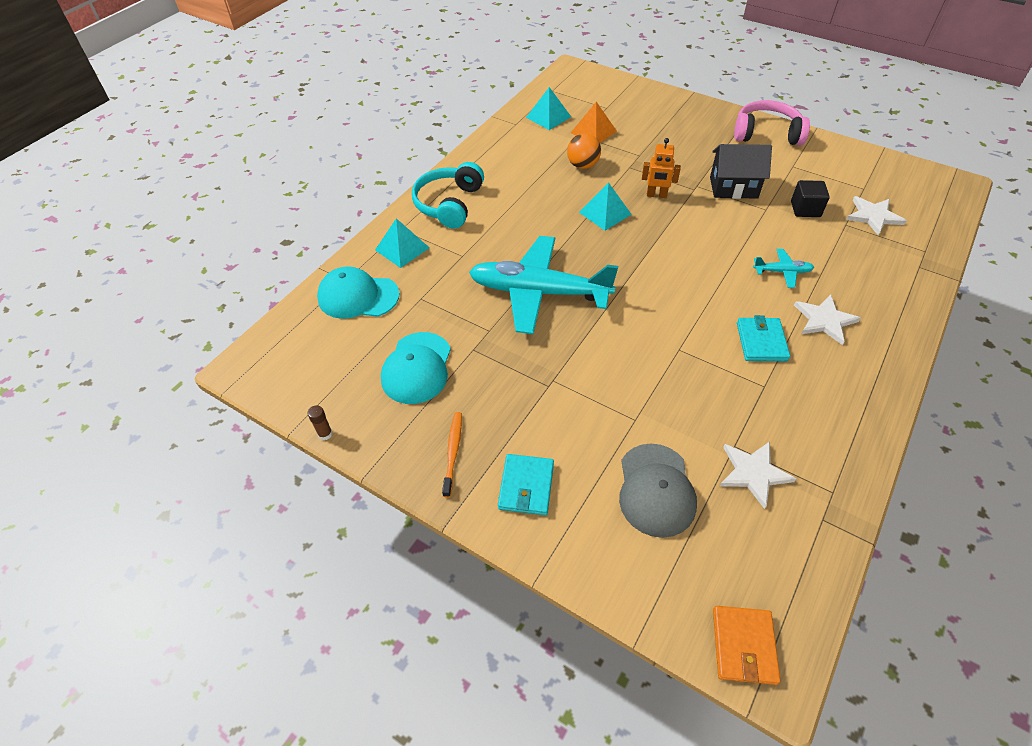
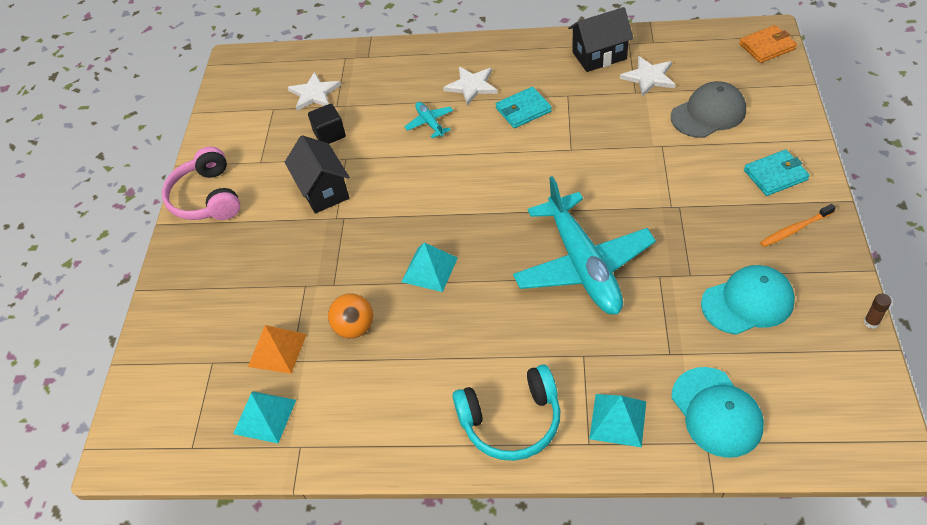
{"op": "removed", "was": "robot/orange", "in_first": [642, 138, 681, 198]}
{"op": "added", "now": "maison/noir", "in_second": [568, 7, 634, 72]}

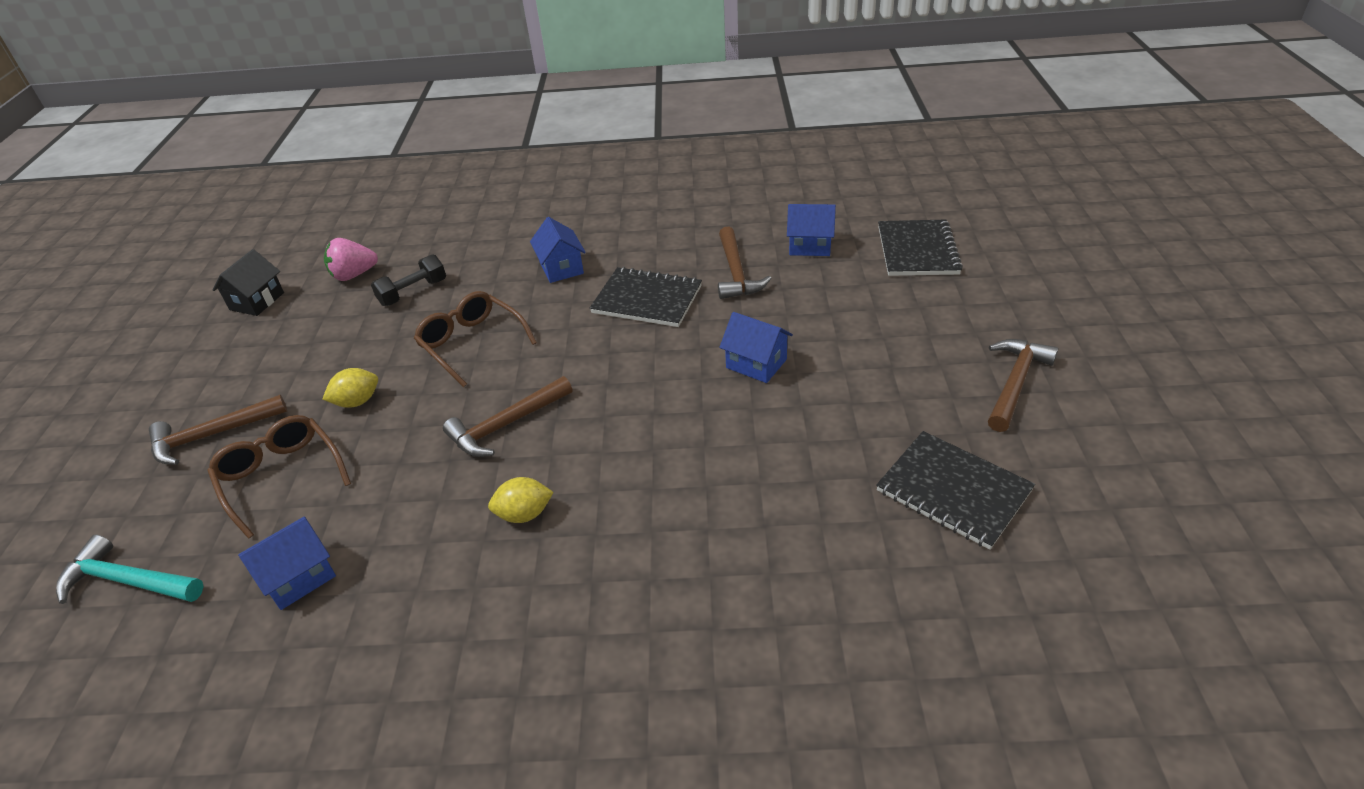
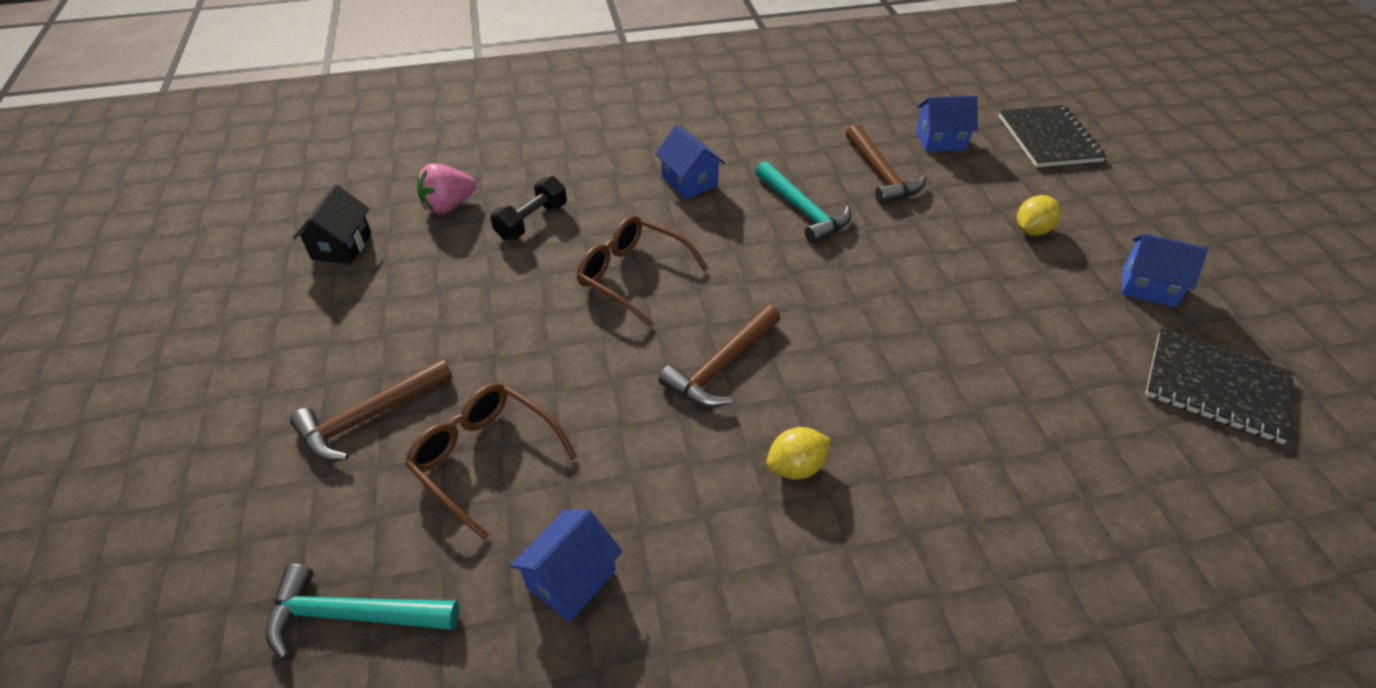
{"op": "removed", "was": "marteau/marron", "in_first": [988, 339, 1058, 432]}
{"op": "moved", "was": "citron/jaune", "in_first": [322, 368, 378, 408], "in_second": [1017, 195, 1061, 236]}
{"op": "moved", "was": "maison/bleu", "in_first": [719, 312, 793, 383], "in_second": [1122, 233, 1208, 307]}
{"op": "replaced", "was": "carnet/noir", "now": "marteau/turquoise", "in_first": [590, 267, 702, 327], "in_second": [755, 161, 851, 244]}

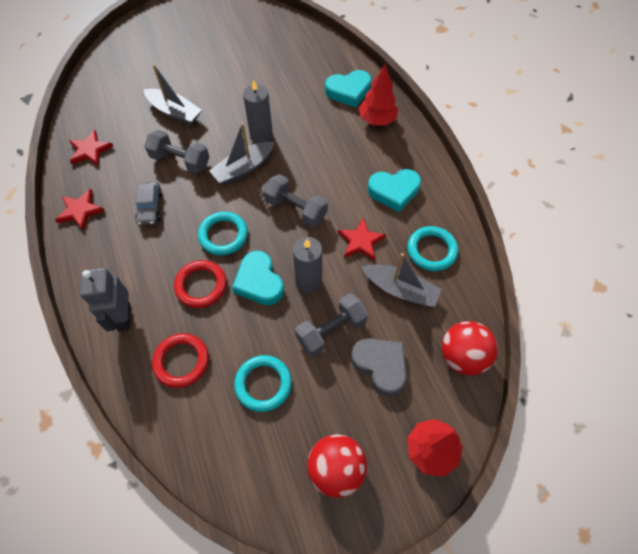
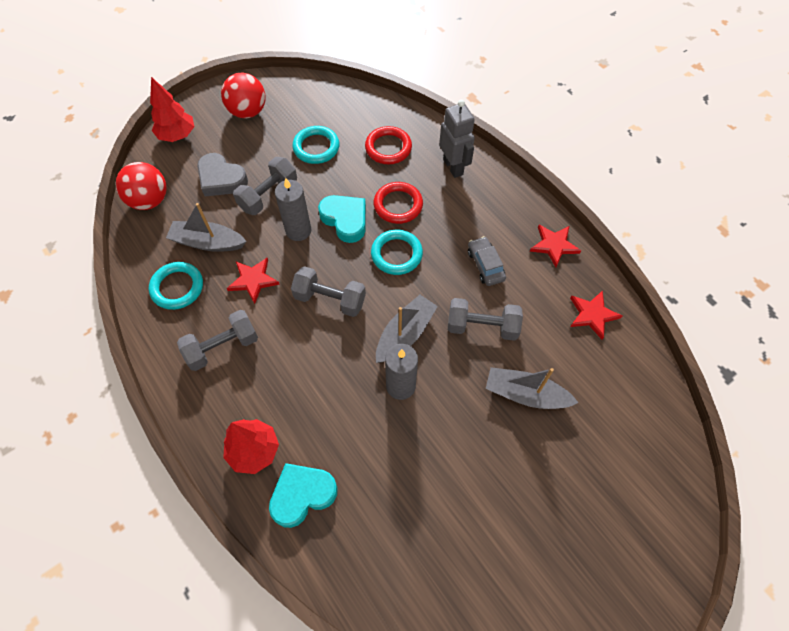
{"op": "replaced", "was": "cœur/turquoise", "now": "haltère/gris", "in_first": [368, 169, 421, 212], "in_second": [177, 310, 258, 371]}

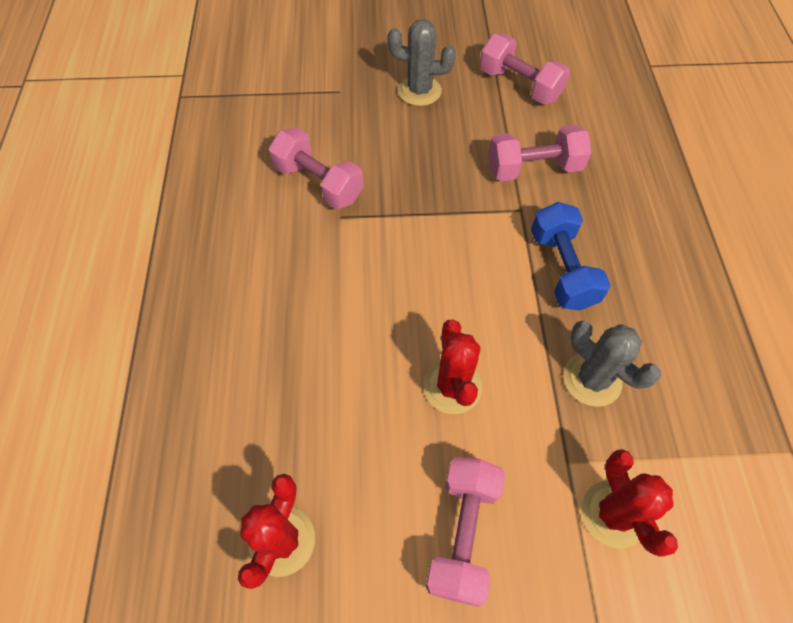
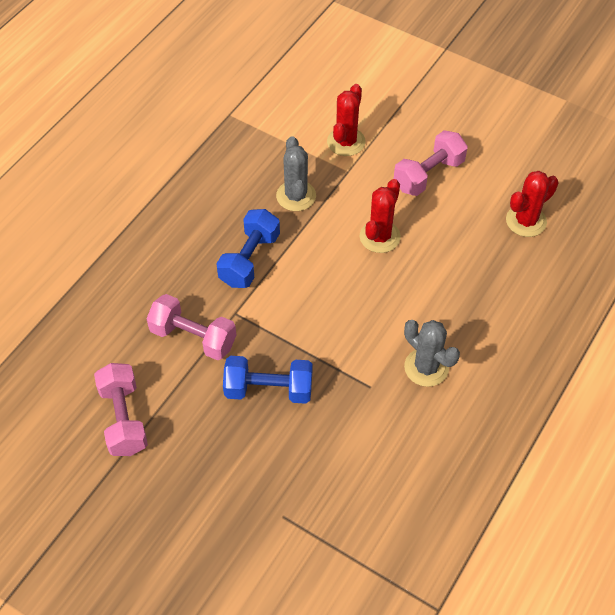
{"op": "removed", "was": "haltère/rose", "in_first": [268, 128, 363, 209]}
{"op": "added", "now": "haltère/bleu", "in_second": [223, 356, 312, 404]}
{"op": "moved", "was": "cactus/gris", "in_first": [387, 19, 456, 106], "in_second": [404, 320, 460, 387]}

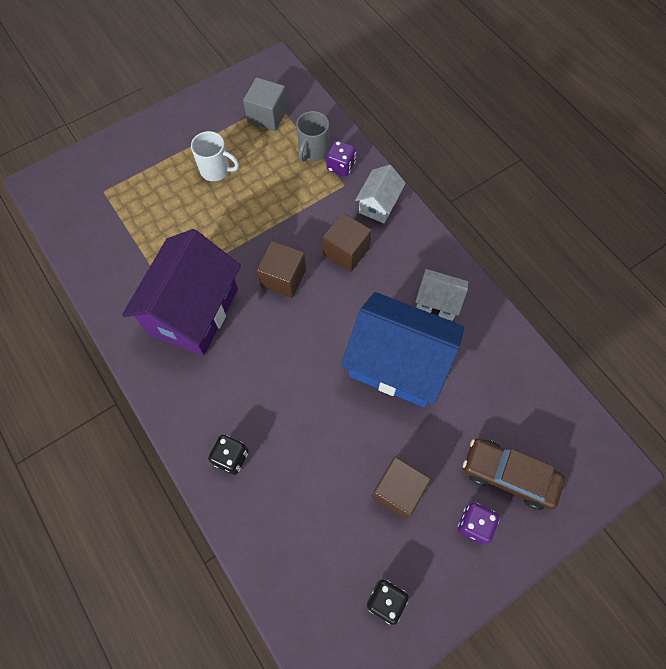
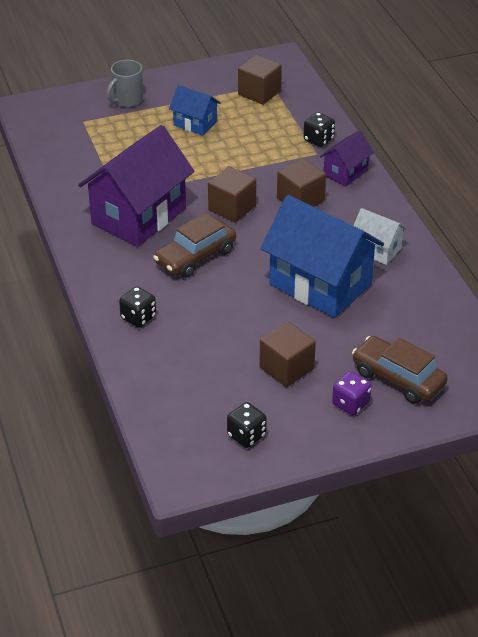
{"op": "added", "now": "voiture/marron", "in_second": [153, 213, 236, 278]}
{"op": "moved", "was": "tasse/gris", "in_first": [296, 111, 329, 162], "in_second": [107, 60, 143, 107]}
{"op": "replaced", "was": "tasse/blanc", "now": "maison/bleu", "in_first": [191, 131, 239, 181], "in_second": [169, 85, 221, 135]}
{"op": "recoloured", "was": "cube/gris", "now": "cube/marron", "in_first": [243, 77, 287, 131], "in_second": [238, 55, 282, 105]}
{"op": "recoloured", "was": "dé/violet", "now": "dé/noir", "in_first": [326, 140, 356, 176], "in_second": [303, 112, 335, 147]}
{"op": "recoloured", "was": "maison/blanc", "now": "maison/violet", "in_first": [355, 165, 406, 223], "in_second": [320, 130, 374, 186]}

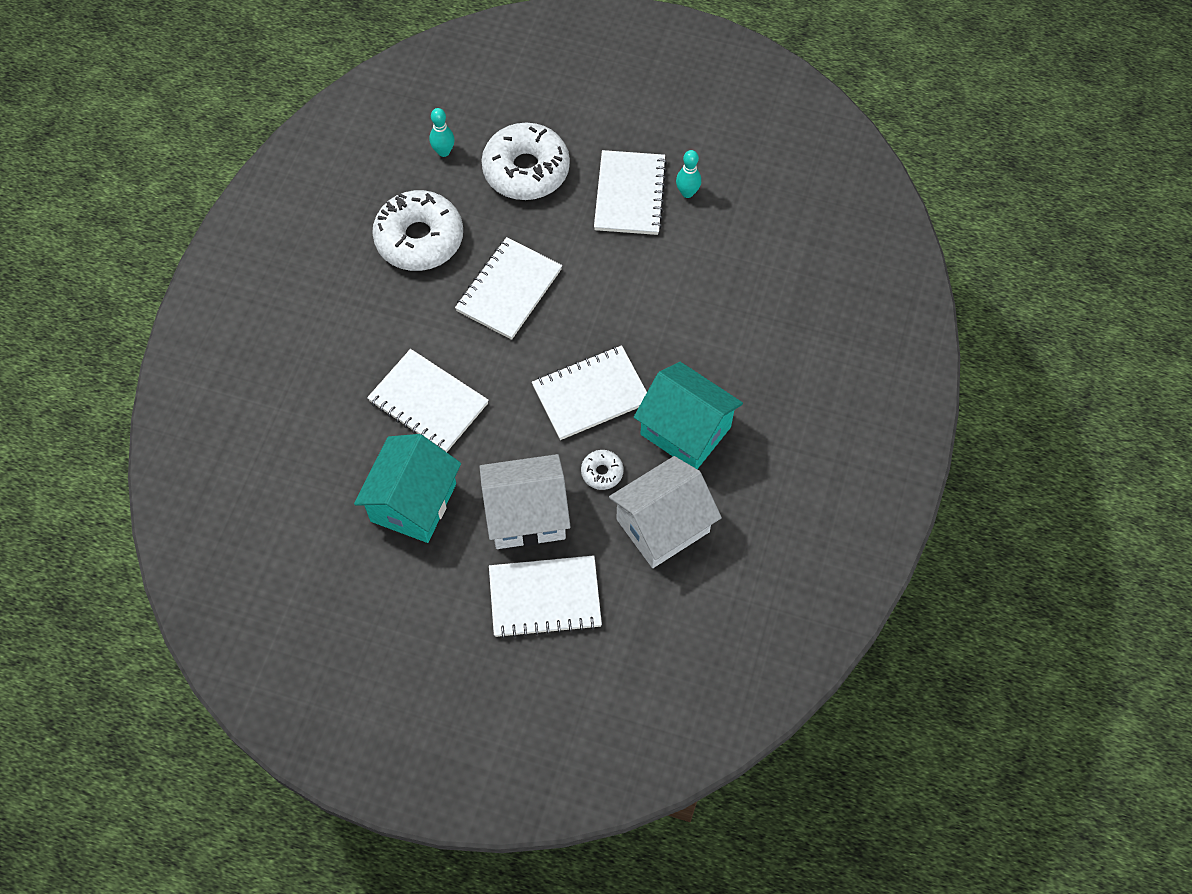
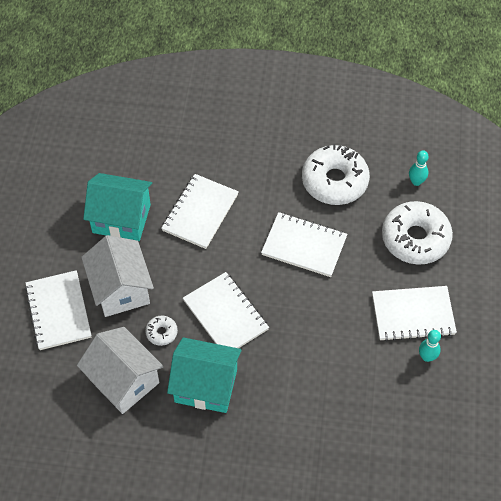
{"op": "turned", "was": "maison/turquoise", "in_first": [634, 362, 743, 469], "in_second": [167, 337, 242, 413], "clockwise": 75}

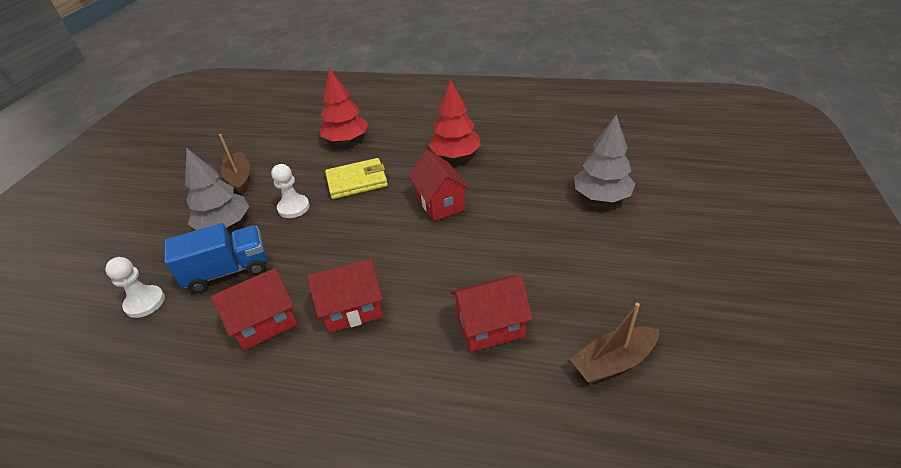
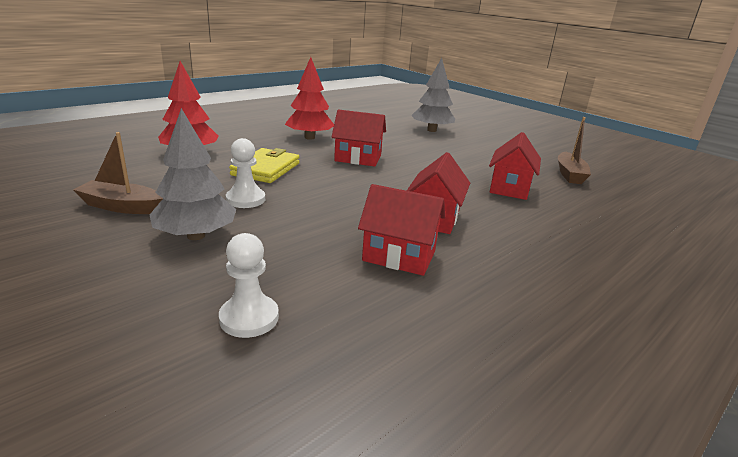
{"op": "removed", "was": "camion/bleu", "in_first": [164, 223, 267, 293]}
{"op": "turned", "was": "maison/rouge", "in_first": [211, 268, 298, 350], "in_second": [358, 184, 445, 276], "clockwise": -75}

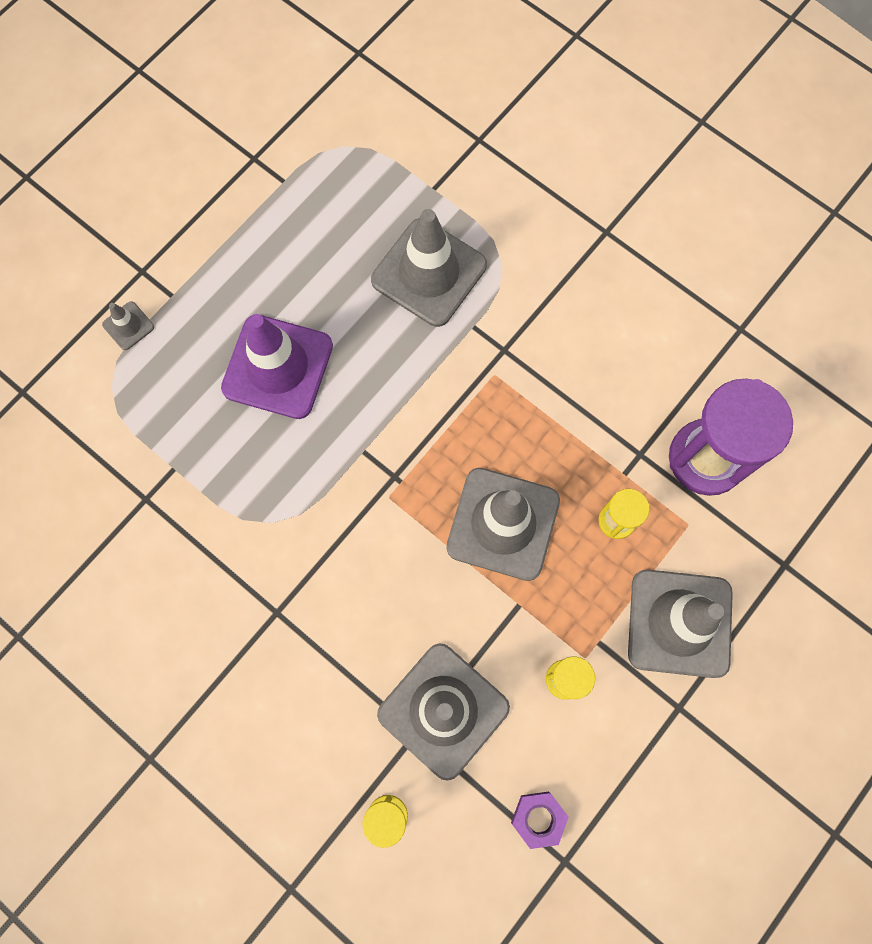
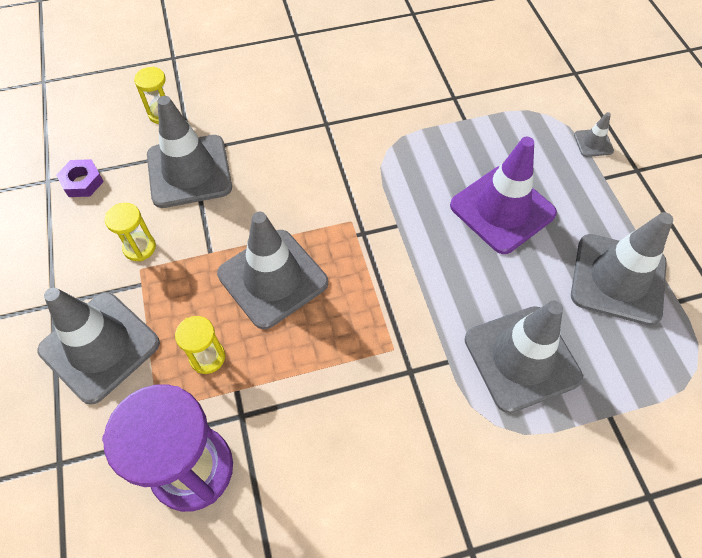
{"op": "added", "now": "cône de chantier/gris", "in_second": [571, 212, 673, 326]}

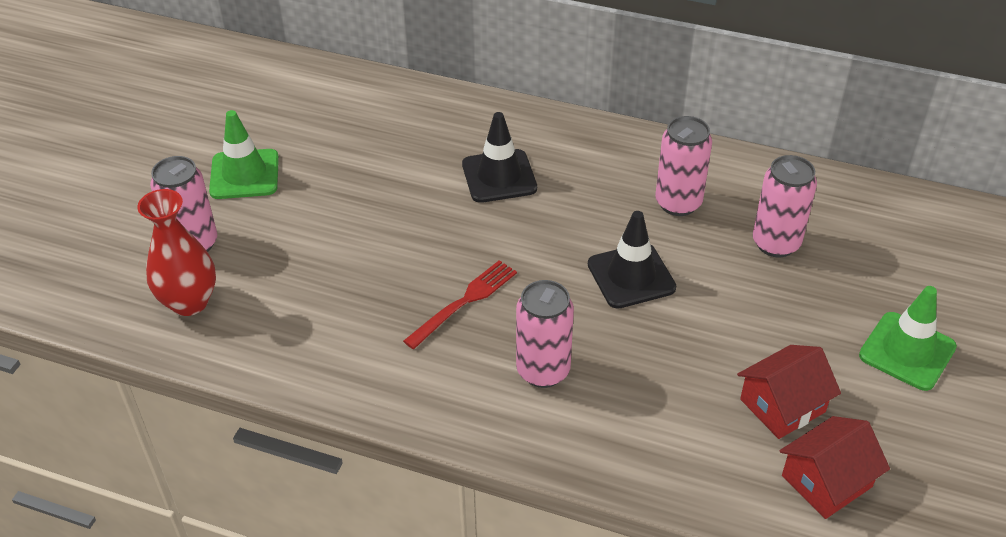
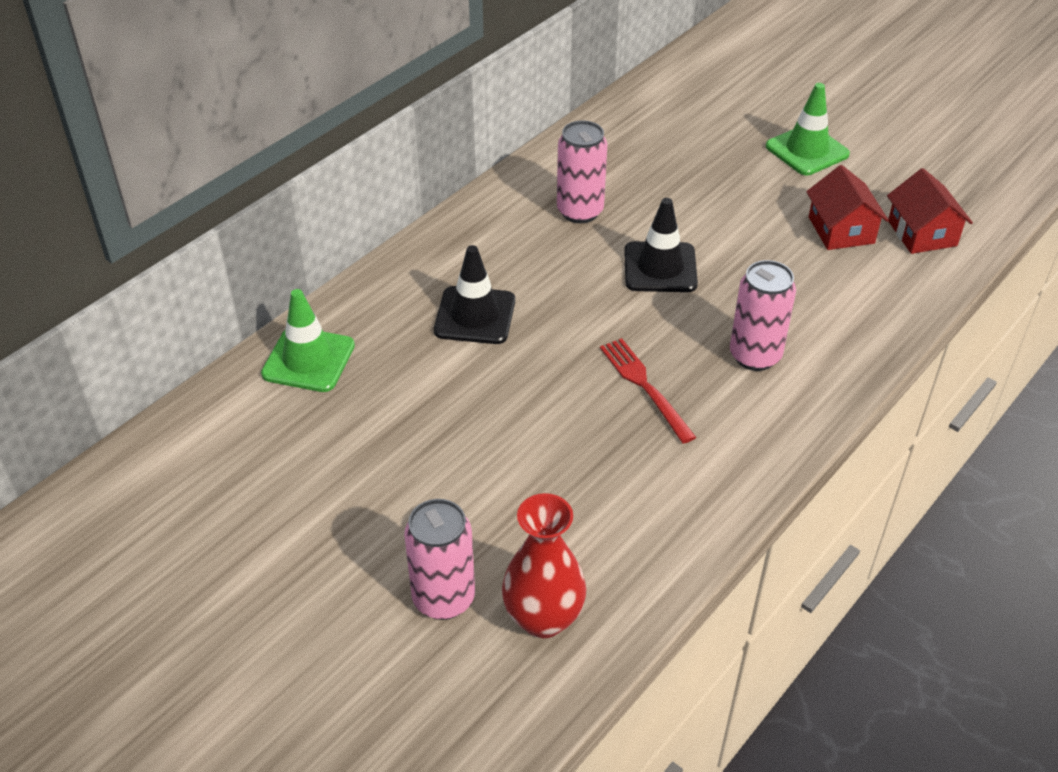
{"op": "removed", "was": "canette/rose", "in_first": [753, 155, 817, 257]}
{"op": "moved", "was": "cône de chantier/vert", "in_first": [209, 110, 279, 199], "in_second": [261, 289, 355, 392]}

